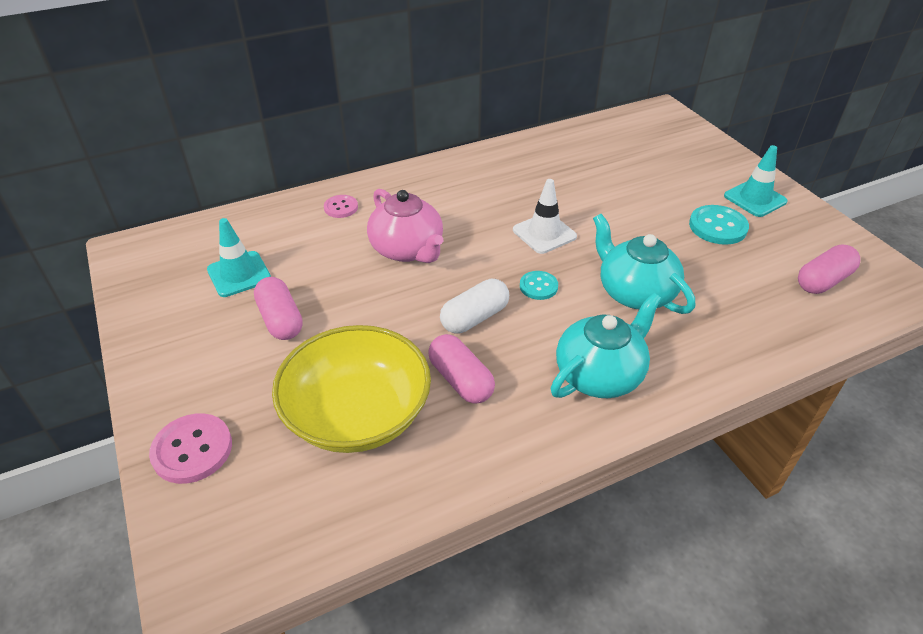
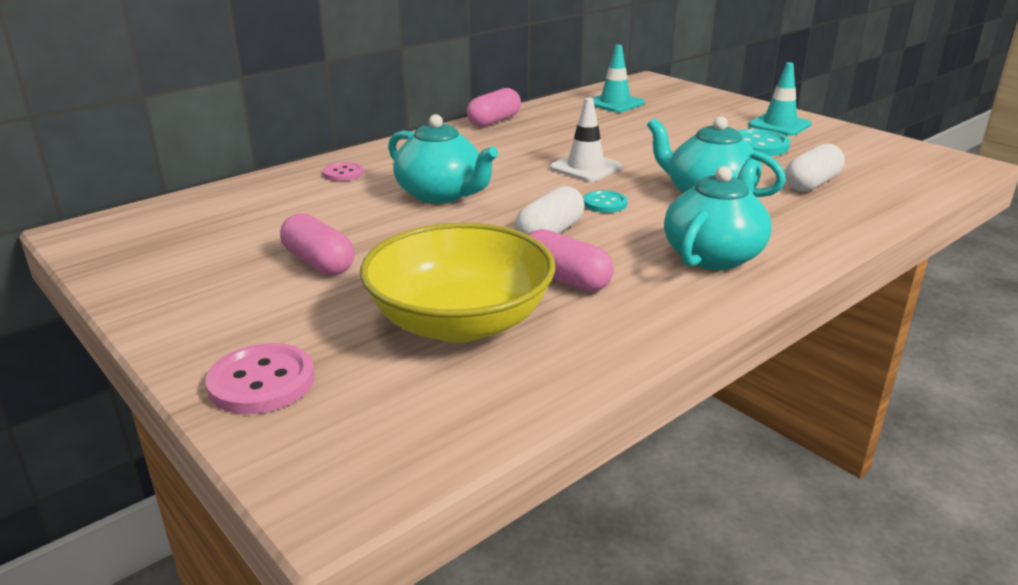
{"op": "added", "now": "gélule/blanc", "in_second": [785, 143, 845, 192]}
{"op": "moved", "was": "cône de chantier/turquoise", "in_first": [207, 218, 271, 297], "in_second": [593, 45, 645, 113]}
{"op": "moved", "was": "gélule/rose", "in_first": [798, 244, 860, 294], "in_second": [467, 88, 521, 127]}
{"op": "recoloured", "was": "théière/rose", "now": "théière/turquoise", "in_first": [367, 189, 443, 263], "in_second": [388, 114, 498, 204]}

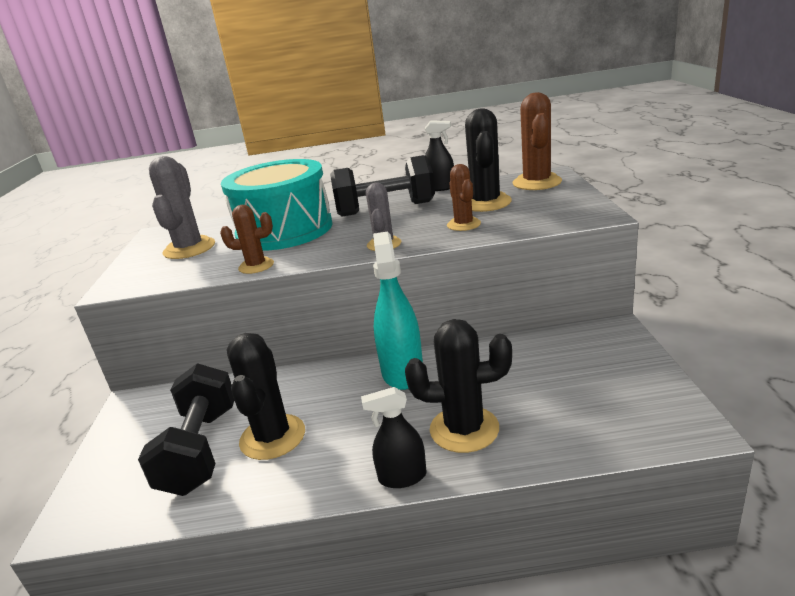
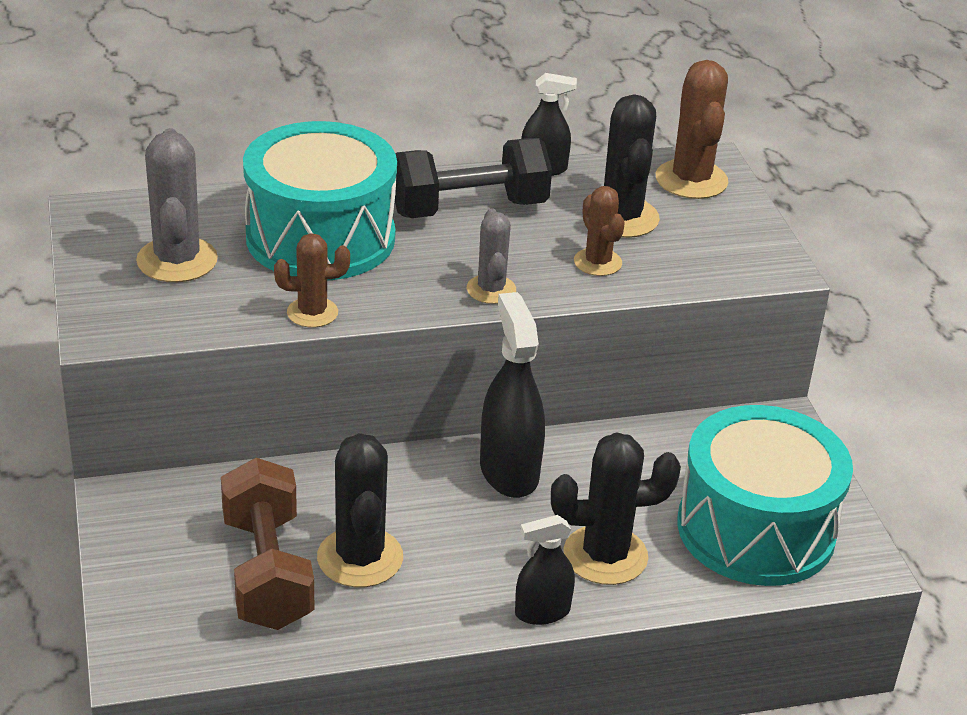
{"op": "added", "now": "tambour/turquoise", "in_second": [677, 405, 853, 586]}
{"op": "recoloured", "was": "haltère/noir", "now": "haltère/marron", "in_first": [138, 363, 234, 496], "in_second": [221, 458, 314, 630]}
{"op": "recoloured", "was": "vaporisateur/turquoise", "now": "vaporisateur/noir", "in_first": [373, 232, 423, 390], "in_second": [480, 292, 545, 498]}

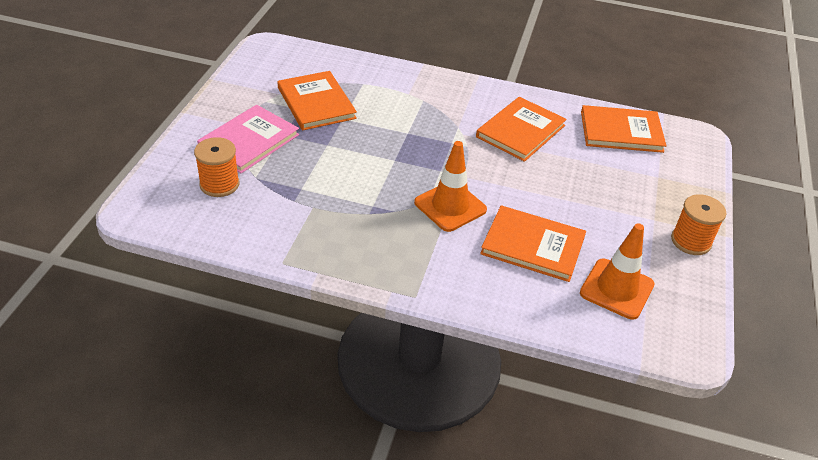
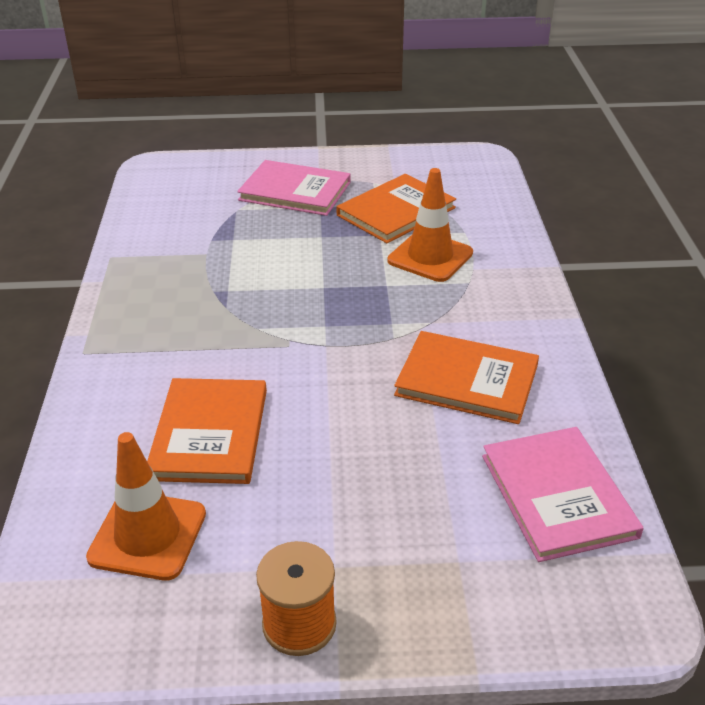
{"op": "removed", "was": "bobine/orange", "in_first": [194, 137, 239, 197]}
{"op": "moved", "was": "cône de chantier/orange", "in_first": [414, 141, 487, 232], "in_second": [388, 168, 473, 282]}
{"op": "recoloured", "was": "livre/orange", "now": "livre/rose", "in_first": [581, 105, 667, 153], "in_second": [482, 427, 644, 562]}

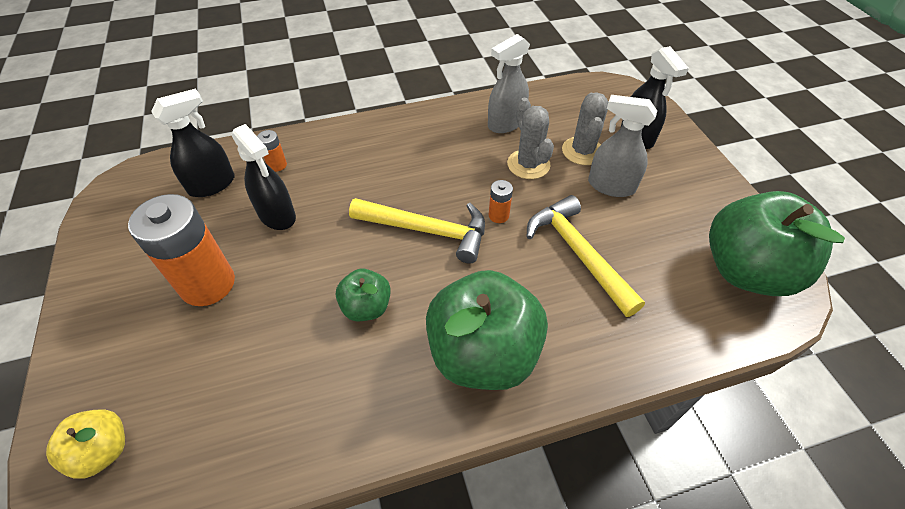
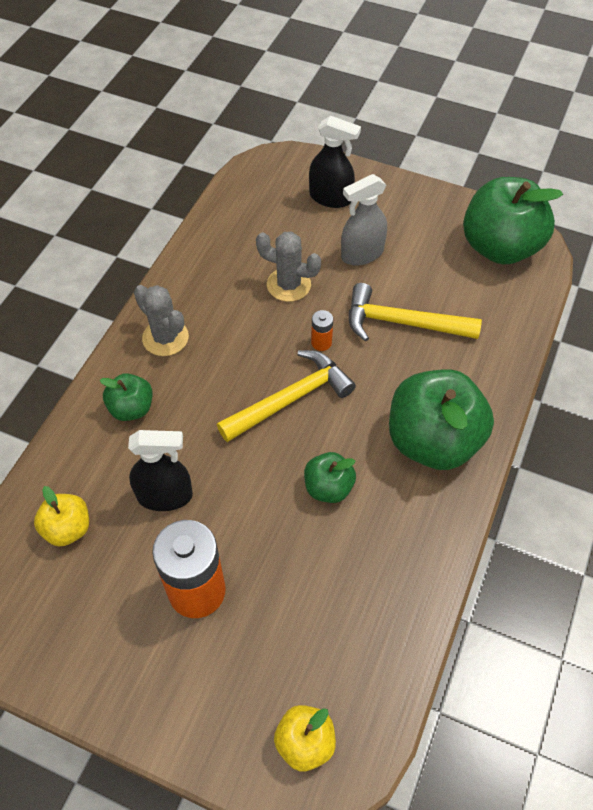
{"op": "removed", "was": "pile/orange", "in_first": [257, 130, 287, 172]}
{"op": "removed", "was": "vaporisateur/gris", "in_first": [488, 34, 530, 133]}
{"op": "added", "now": "pomme/vert", "in_second": [100, 373, 152, 421]}
{"op": "moved", "was": "cactus/gris", "in_first": [562, 92, 608, 165], "in_second": [134, 285, 189, 356]}
{"op": "replaced", "was": "vaporisateur/noir", "now": "pomme/jaune", "in_first": [151, 89, 235, 197], "in_second": [34, 486, 89, 546]}

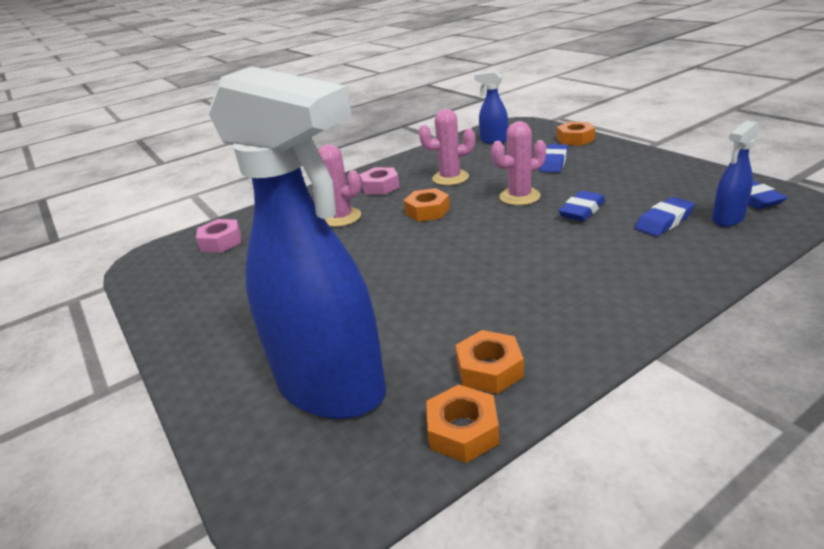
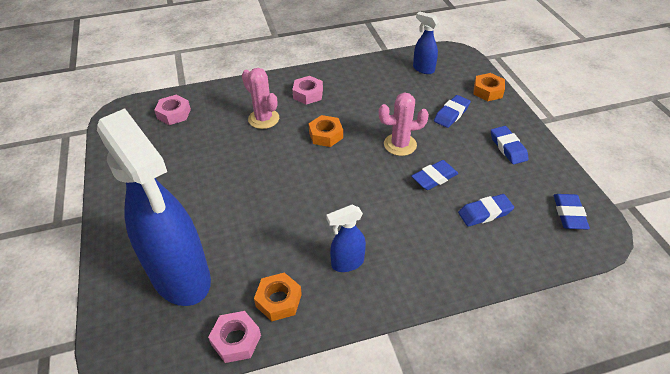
{"op": "removed", "was": "cactus/rose", "in_first": [419, 109, 475, 185]}
{"op": "added", "now": "gomme/bleu", "in_second": [491, 126, 529, 164]}
{"op": "moved", "was": "vaporisateur/bleu", "in_first": [712, 120, 759, 227], "in_second": [326, 205, 366, 272]}
{"op": "recoloured", "was": "écrou/orange", "now": "écrou/rose", "in_first": [426, 385, 499, 463], "in_second": [208, 311, 261, 363]}

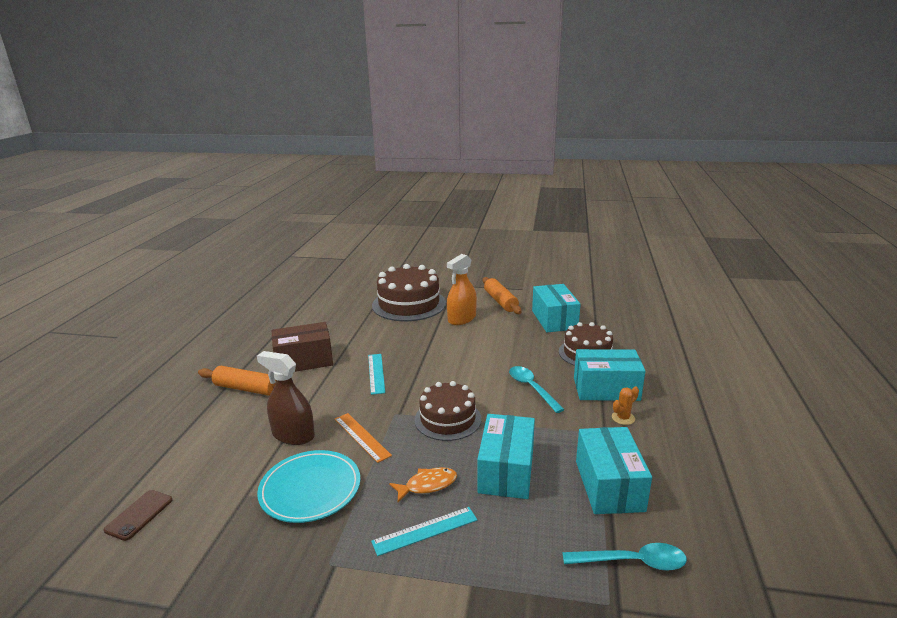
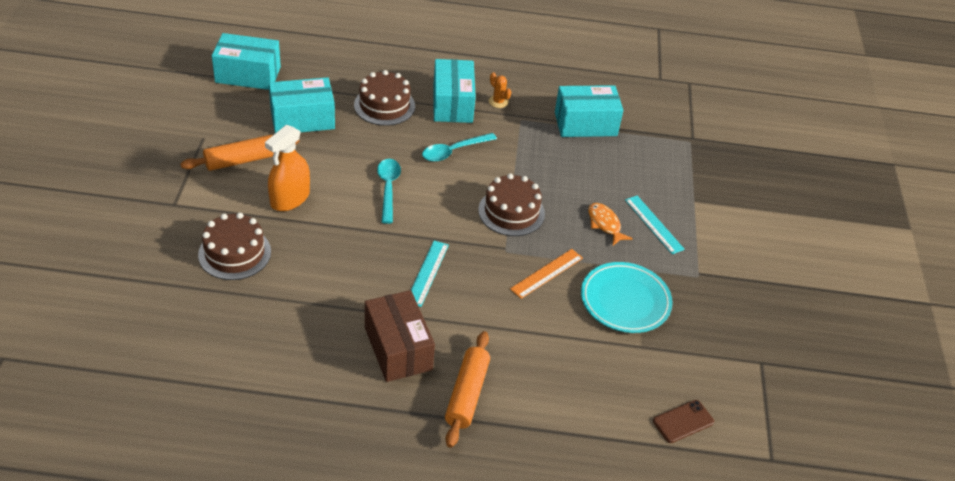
{"op": "removed", "was": "vaporisateur/marron", "in_first": [257, 351, 315, 445]}
{"op": "moved", "was": "boîte/turquoise", "in_first": [477, 414, 535, 499], "in_second": [212, 33, 281, 90]}
{"op": "moved", "was": "cuillère/turquoise", "in_first": [562, 543, 687, 571], "in_second": [377, 159, 401, 224]}
{"op": "turned", "was": "téléphone/marron", "in_first": [104, 490, 173, 541], "in_second": [653, 400, 714, 443], "clockwise": -45}
{"op": "turned", "was": "règle/turquoise", "in_first": [368, 354, 385, 395], "in_second": [411, 241, 449, 307], "clockwise": -60}
{"op": "turned", "was": "vaporisateur/orange", "in_first": [447, 254, 477, 325], "in_second": [265, 125, 310, 211], "clockwise": 90}
{"op": "resized", "was": "gâteau/marron", "in_first": [372, 264, 446, 321], "in_second": [198, 213, 271, 280], "ratio": 0.64}

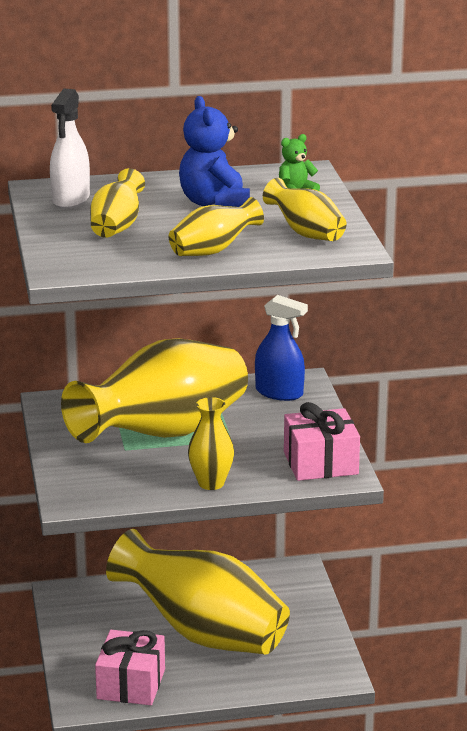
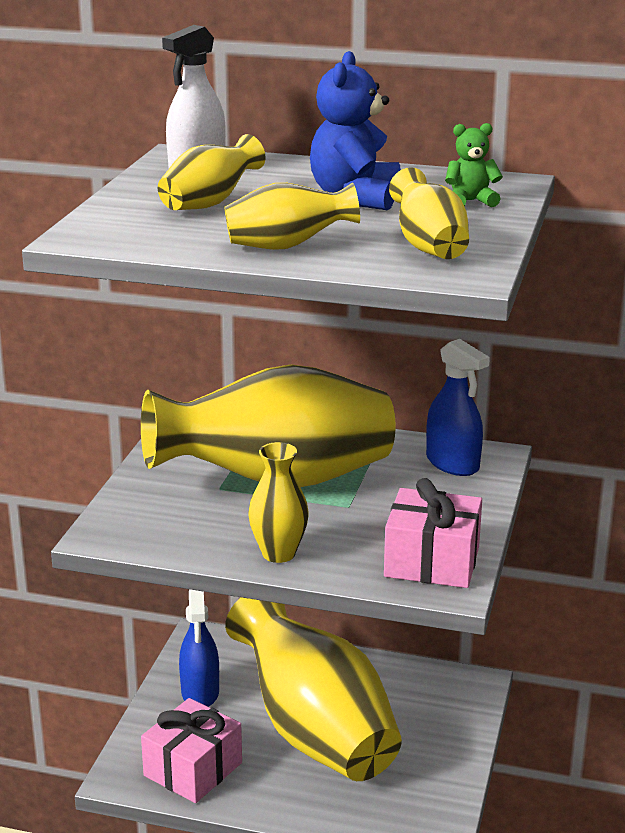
{"op": "added", "now": "vaporisateur/bleu", "in_second": [179, 589, 219, 707]}

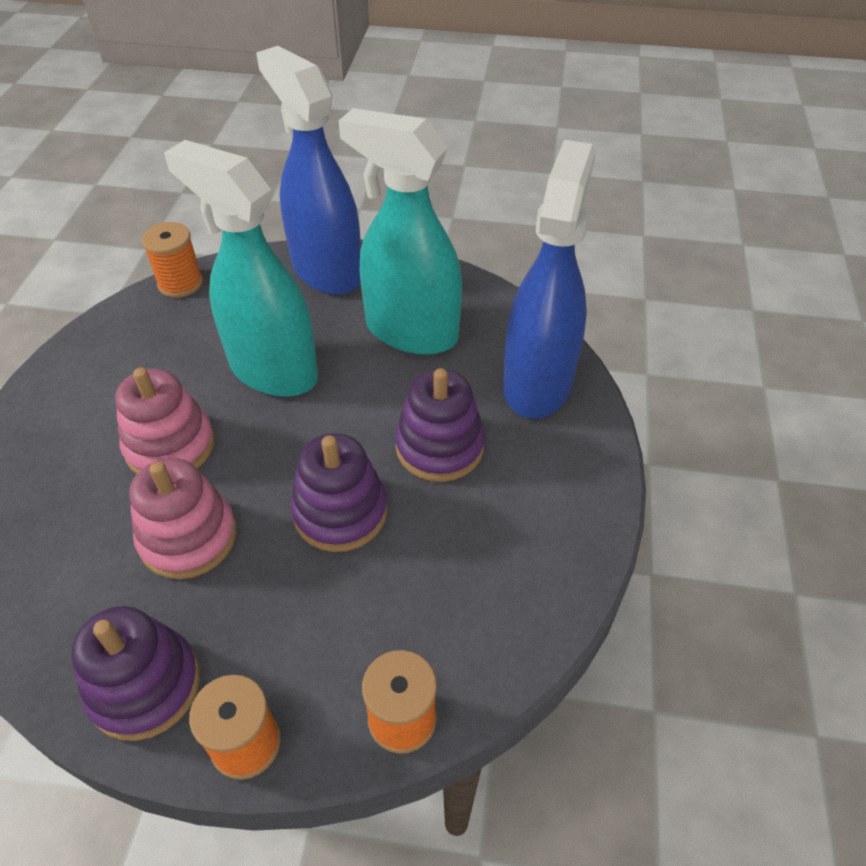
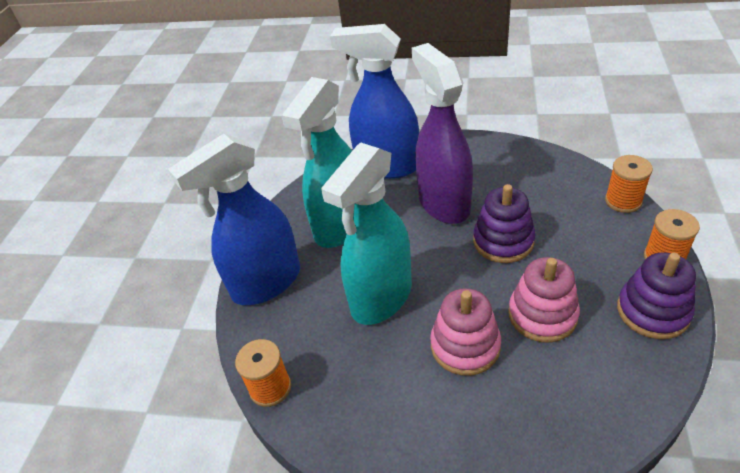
{"op": "replaced", "was": "jouet à empiler/violet", "now": "vaporisateur/violet", "in_first": [395, 368, 485, 482], "in_second": [412, 43, 473, 224]}

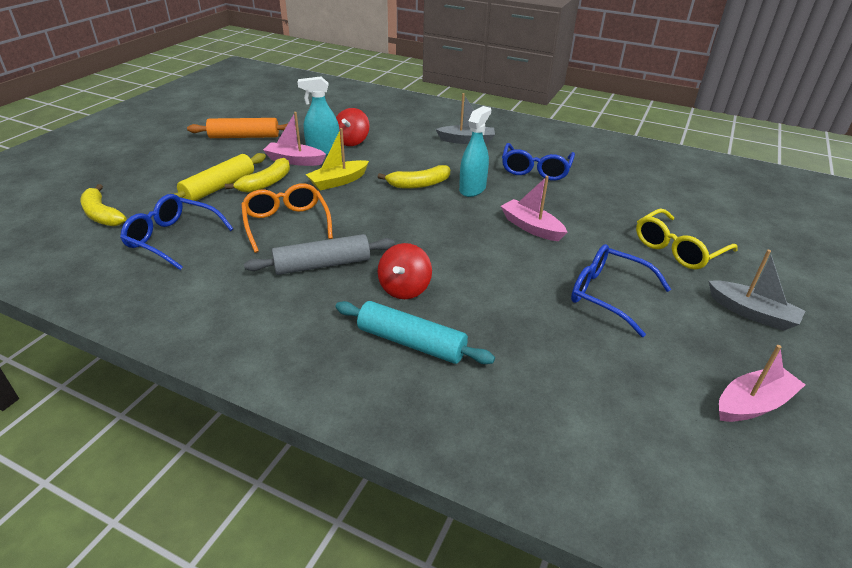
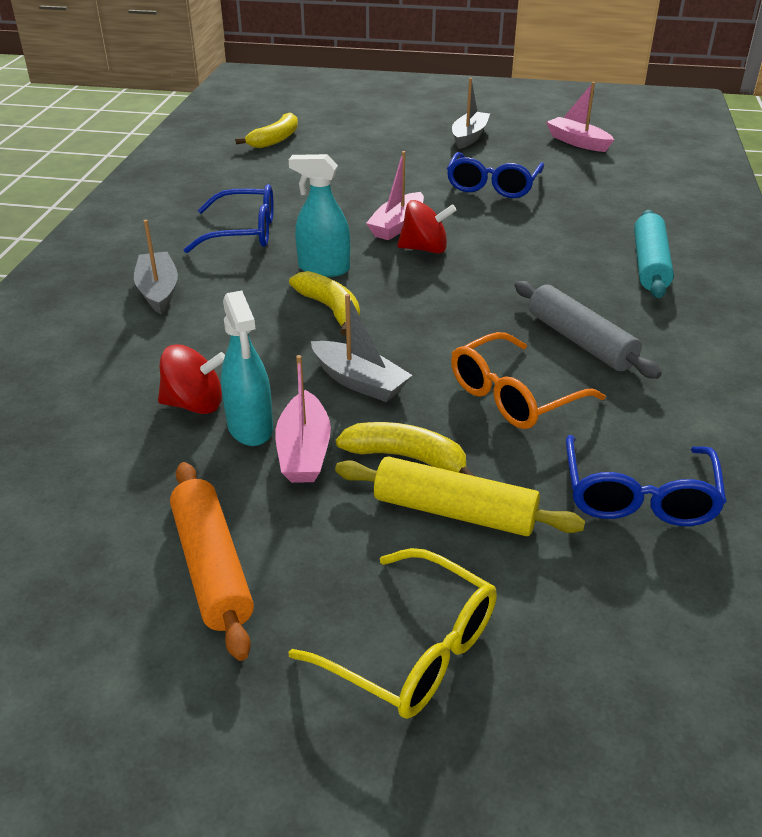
{"op": "moved", "was": "banane/jaune", "in_first": [81, 184, 127, 226], "in_second": [235, 112, 298, 148]}
{"op": "moved", "was": "toupie/rouge", "in_first": [378, 243, 432, 299], "in_second": [397, 200, 457, 254]}
{"op": "moved", "was": "lunettes/jaune", "in_first": [636, 208, 738, 269], "in_second": [288, 548, 497, 719]}
{"op": "recoloured", "was": "bateau/jaune", "now": "bateau/gris", "in_first": [306, 128, 369, 191], "in_second": [311, 294, 412, 402]}

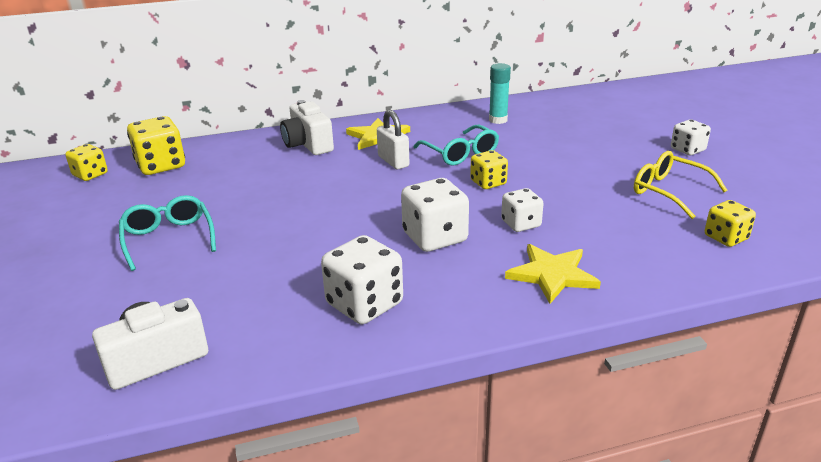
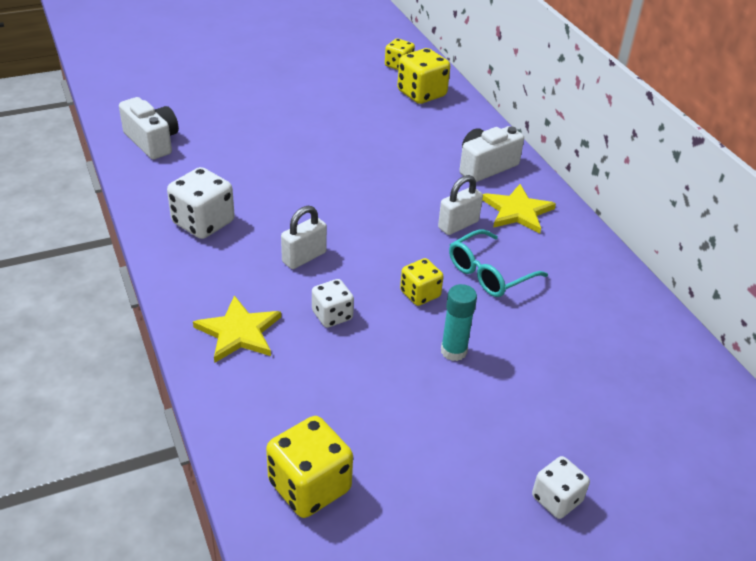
{"op": "removed", "was": "lunettes/turquoise", "in_first": [119, 195, 216, 271]}
{"op": "removed", "was": "lunettes/jaune", "in_first": [634, 151, 728, 219]}
{"op": "moved", "was": "bâton de colle/turquoise", "in_first": [489, 63, 511, 124], "in_second": [441, 284, 477, 361]}
{"op": "replaced", "was": "dé/blanc", "now": "cadenas/blanc", "in_first": [401, 178, 469, 252], "in_second": [281, 206, 327, 269]}
{"op": "resized", "was": "dé/jaune", "in_first": [705, 200, 756, 247], "in_second": [266, 416, 353, 518], "ratio": 1.62}

